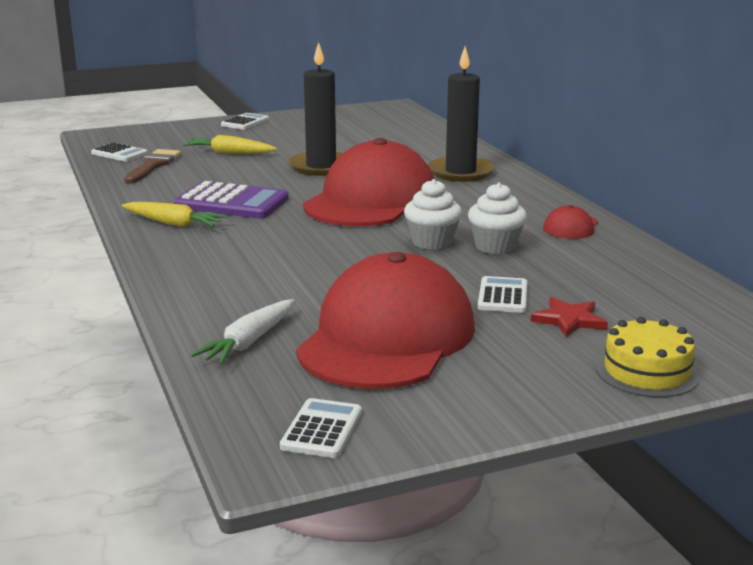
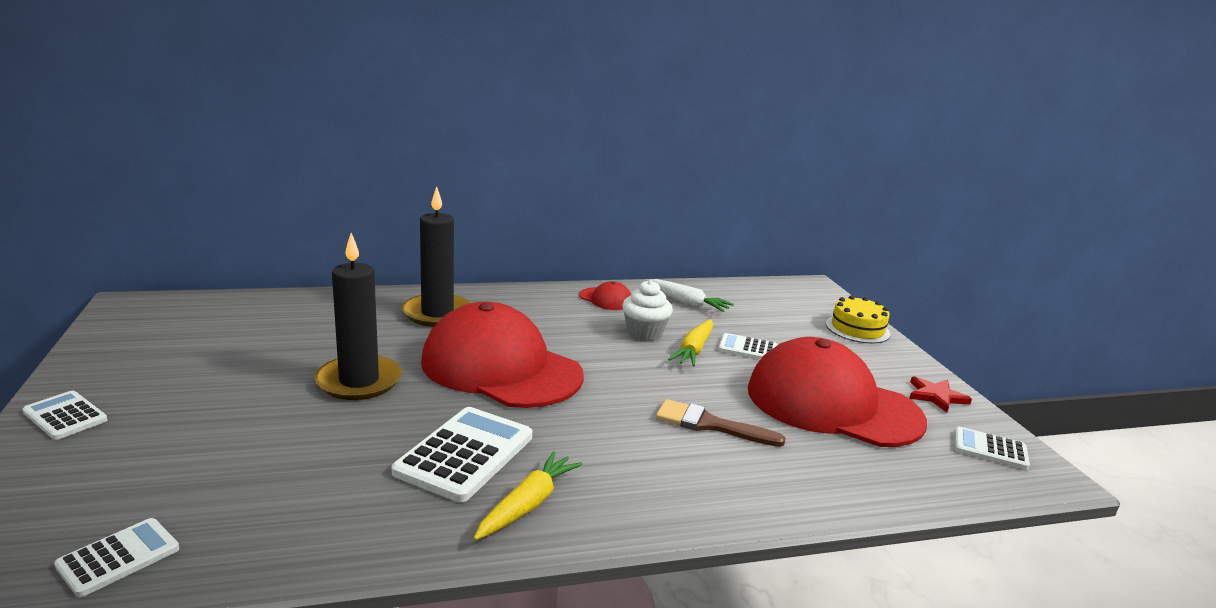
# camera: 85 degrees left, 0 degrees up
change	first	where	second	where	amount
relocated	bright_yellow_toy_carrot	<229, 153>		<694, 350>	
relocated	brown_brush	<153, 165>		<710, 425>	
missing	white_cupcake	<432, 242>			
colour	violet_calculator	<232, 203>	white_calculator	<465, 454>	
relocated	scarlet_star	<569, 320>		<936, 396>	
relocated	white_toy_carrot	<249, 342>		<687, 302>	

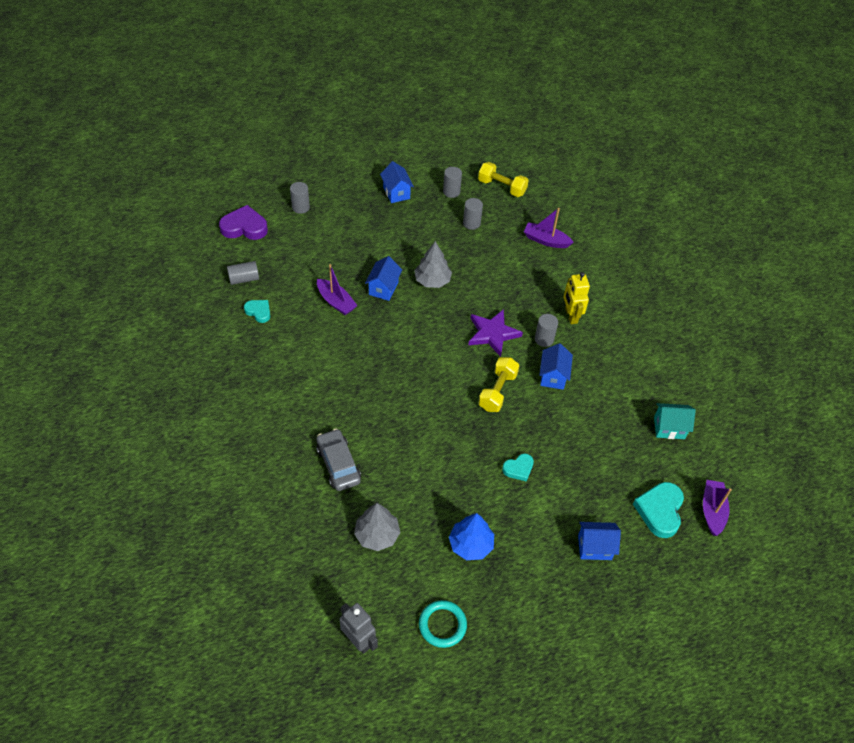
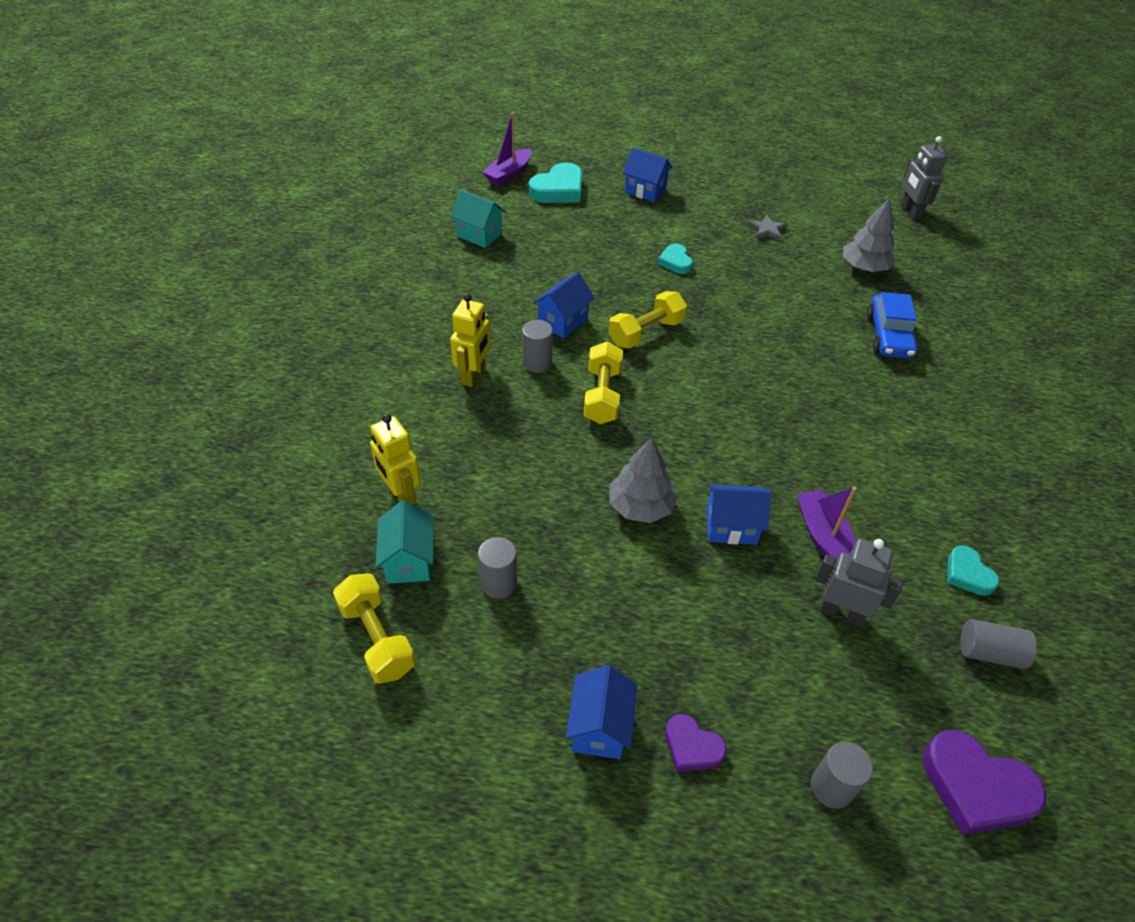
# camera: 150 degrees left, 5 degrees down
change	first	where	second	where	amount
missing	ash-grey_solid_cylinder	<451, 192>			
exchanged	violet_toy_boat	<546, 240>	bright_yellow_toy_robot	<401, 494>	
spun	royal_blue_house	<383, 288>		<731, 527>	45 degrees clockwise
exchanged	violet_star	<492, 334>	bright_yellow_free_weight	<602, 395>	
colour	ash-grey_car	<338, 464>	royal_blue_car	<889, 336>	
spun	teal_heart_shape	<518, 469>		<675, 262>	105 degrees counterclockwise
exchanged	royal_blue_fir_tree	<470, 544>	ash-grey_star	<767, 230>	
missing	teal_torus	<442, 625>			
appeared			teal_house	<409, 561>	
appeared			ash-grey_toy_robot	<841, 613>	
appeared			violet_heart_shape	<692, 747>	

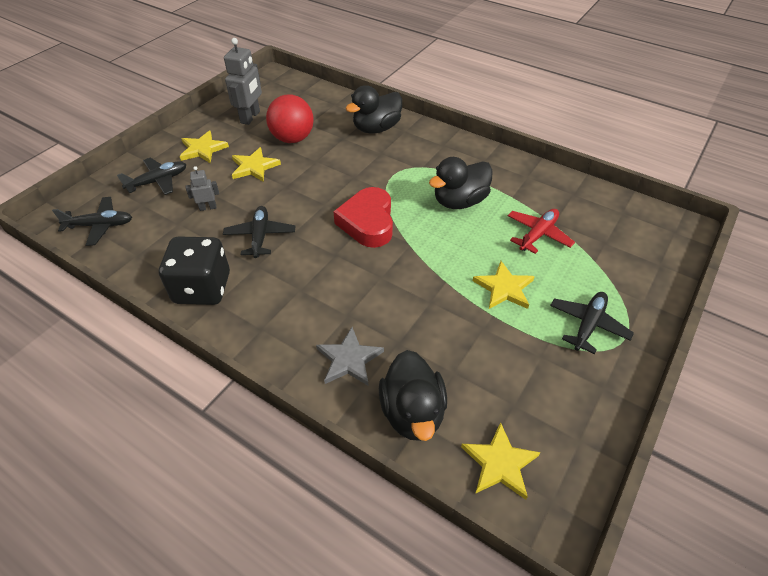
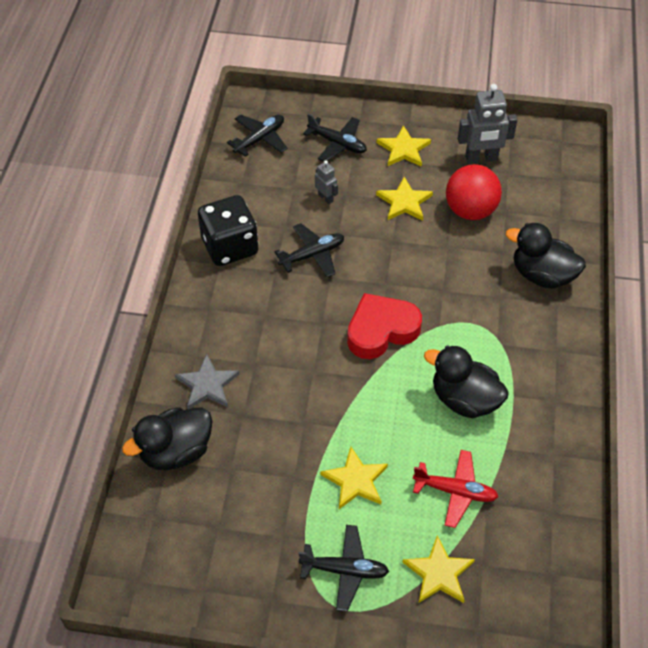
# camera: 65 degrees right, 5 degrees up
change	first	where	second	where	amount
spun	ebony_plane	<100, 226>		<260, 139>	105 degrees counterclockwise
relocated	bright_yellow_star	<500, 463>		<438, 573>	

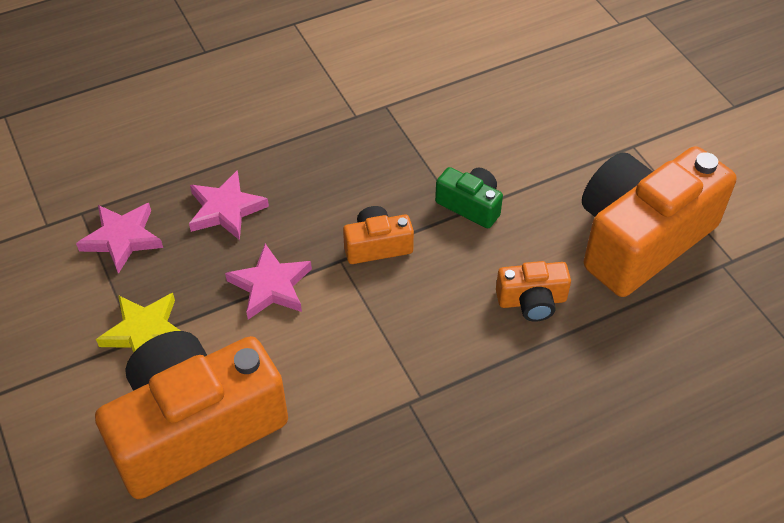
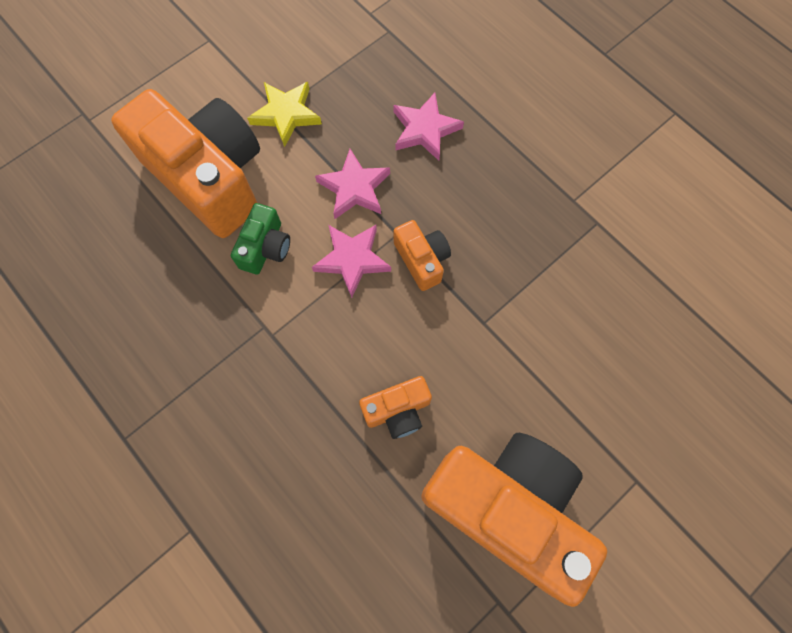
# camera: 75 degrees right, 20 degrees up
change	first	where	second	where	amount
relocated	green_photo_camera	<470, 205>		<265, 247>	
relocated	rosy_star	<122, 239>		<352, 259>	
spun	orange_photo_camera	<532, 301>		<397, 410>	90 degrees counterclockwise

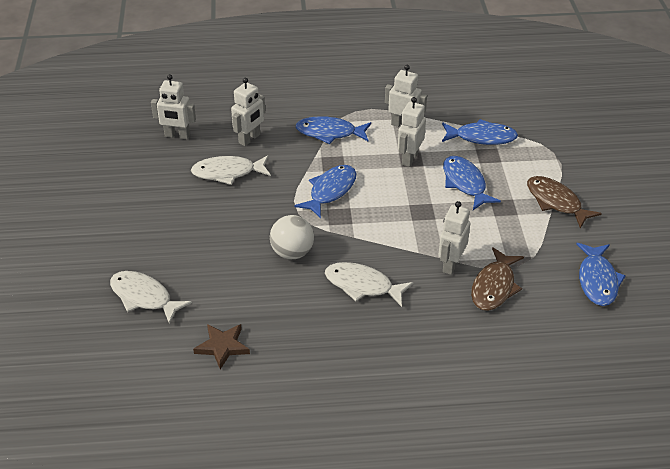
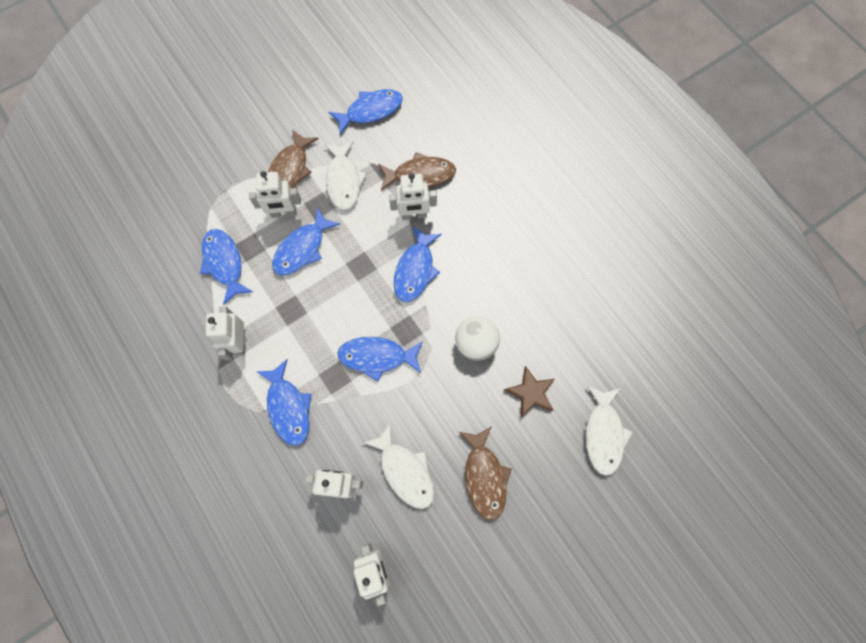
# camera: 120 degrees left, 30 degrees up
change	first	where	second	where	amount
relocated	white_toy_robot	<409, 158>		<284, 213>	
relocated	white_toy_fish	<362, 285>		<344, 181>	
relocated	brown_star	<222, 347>		<531, 393>	
appeared			royal_blue_toy_fish	<415, 270>	
appeared			brown_toy_fish	<484, 476>	

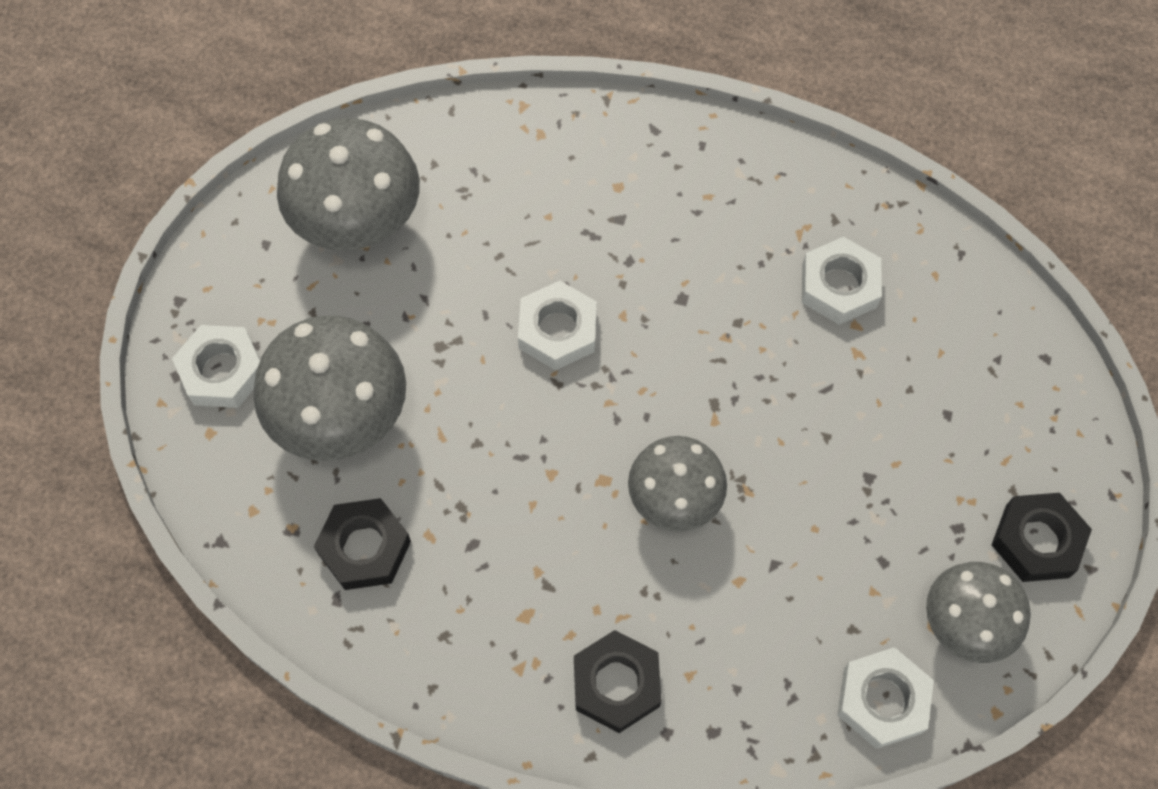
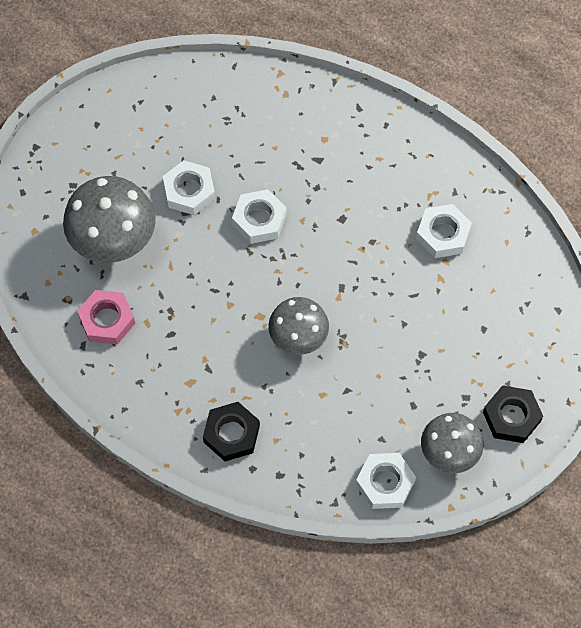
# camera: 15 degrees right, 0 degrees up
change	first	where	second	where	amount
missing	ash-grey_mushroom	<359, 226>			
relocated	white_nut	<222, 371>		<189, 191>	
colour	ebony_nut	<364, 548>	rosy_nut	<107, 320>	

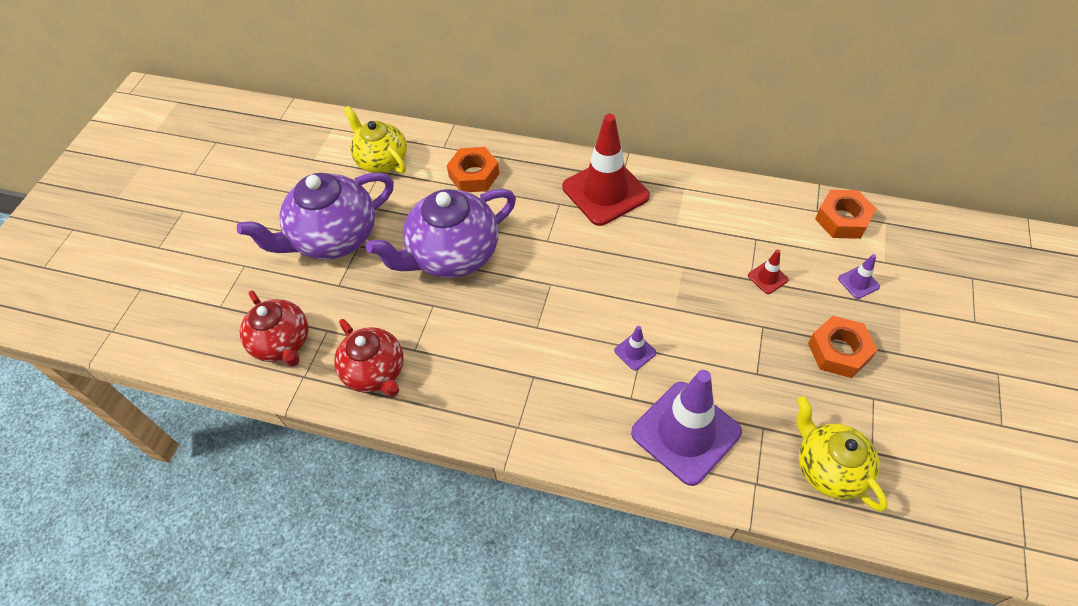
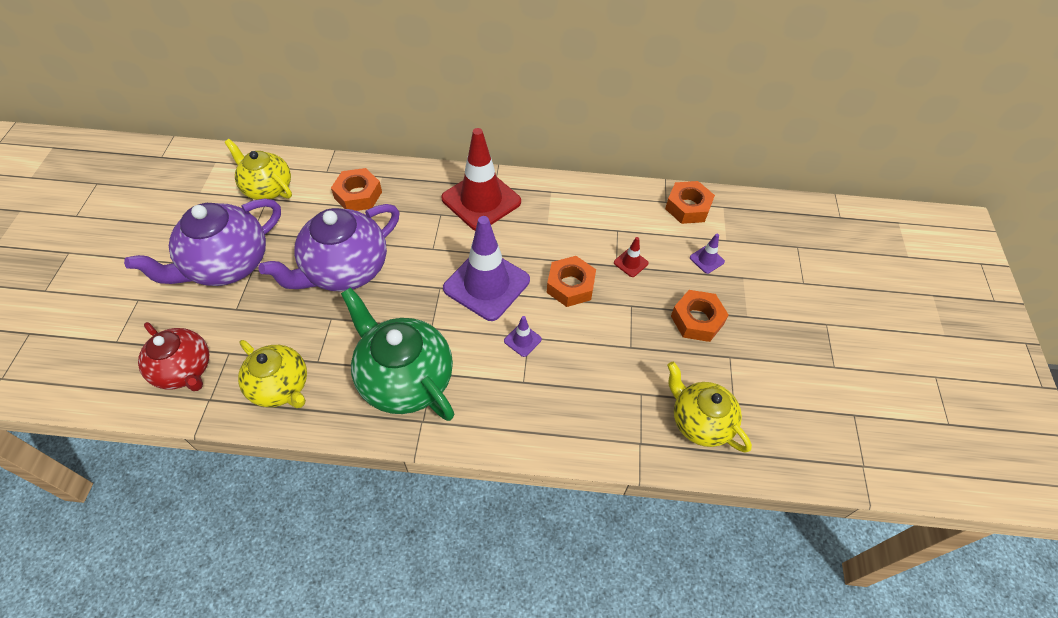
# camera: 15 degrees left, 0 degrees up
change	first	where	second	where	amount
colour	scarlet_tea_pot	<375, 372>	bright_yellow_tea_pot	<281, 387>	
relocated	violet_road_cone	<685, 432>		<486, 284>	
appeared			orange_nut	<570, 286>	
appeared			green_tea_pot	<405, 379>	

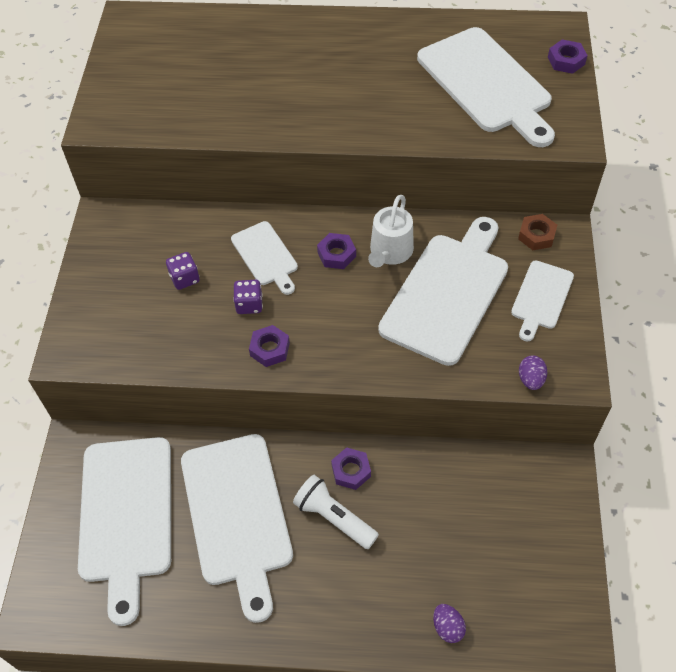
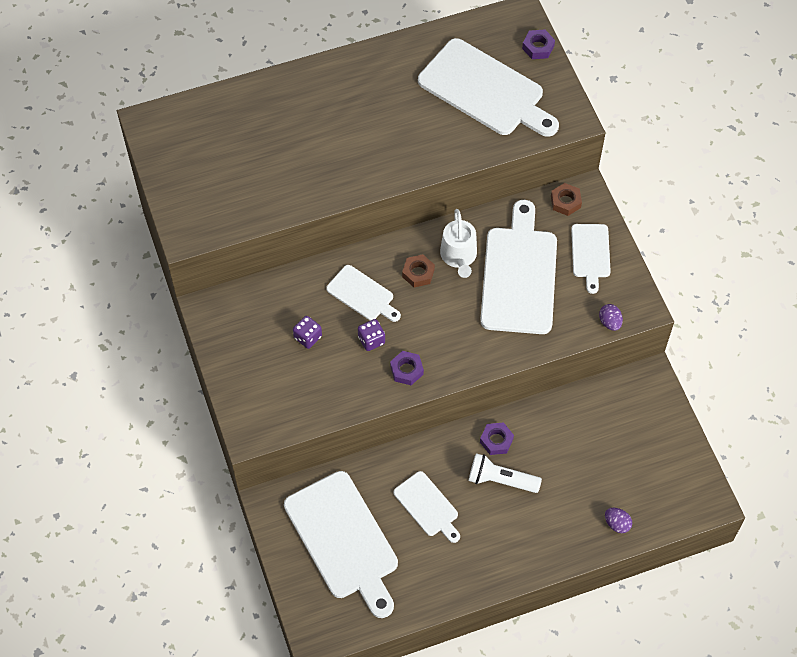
# camera: 25 degrees left, 5 degrees up
change	first	where	second	where	amount
colour	violet_nut	<336, 254>	brown_nut	<418, 273>	
size	white_chopping_board	<237, 515>		<427, 506>	x0.53

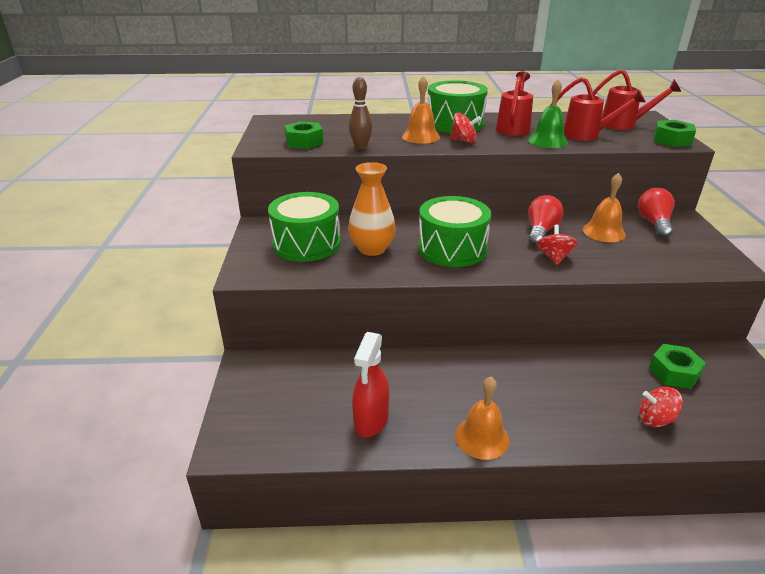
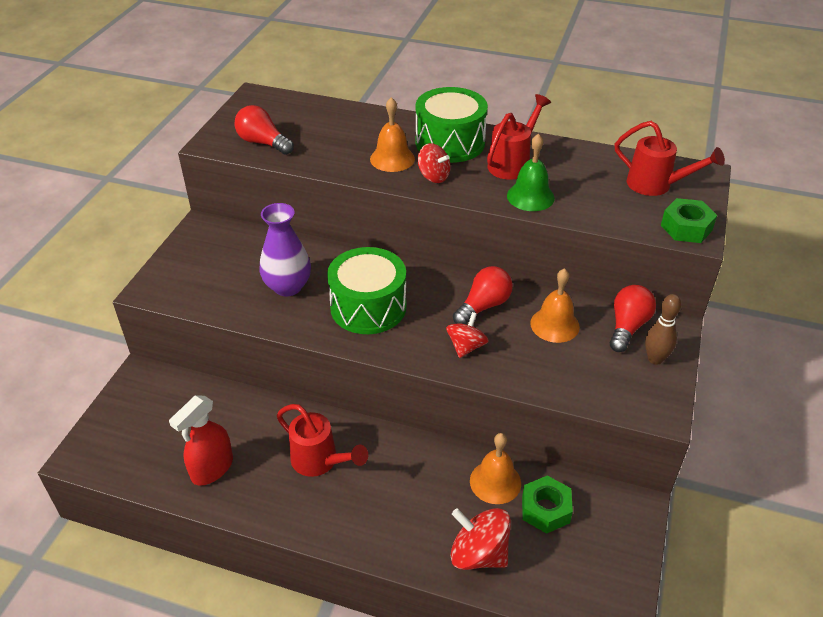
# camera: 20 degrees right, 10 degrees up
change	first	where	second	where	amount
relocated	brown_skittle	<361, 147>		<655, 359>	
relocated	scarlet_watering_can	<587, 135>		<320, 461>	
exchanged	green_nut	<304, 142>	scarlet_lightbulb	<263, 143>	
colour	orange_flower_vase	<372, 249>	violet_flower_vase	<288, 287>	
missing	green_drum	<306, 244>			
relocated	orange_bell	<482, 437>		<495, 482>	
size	scarlet_whirligig	<655, 419>		<478, 553>	x1.53

